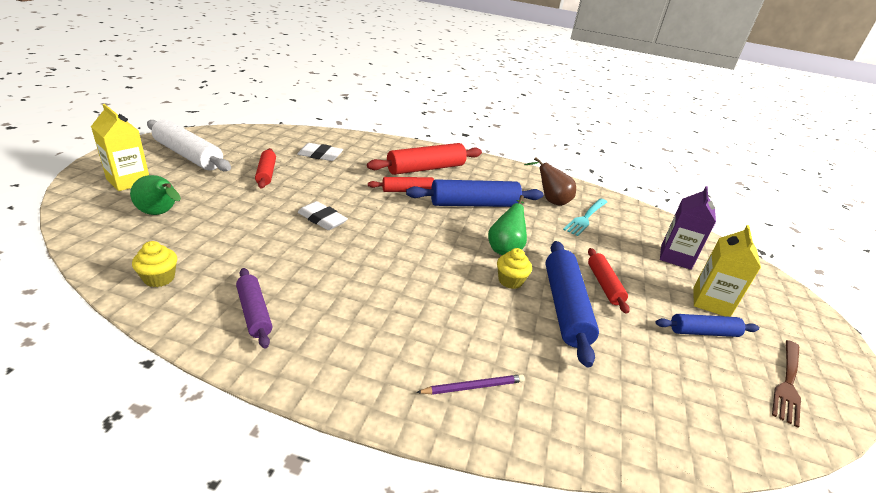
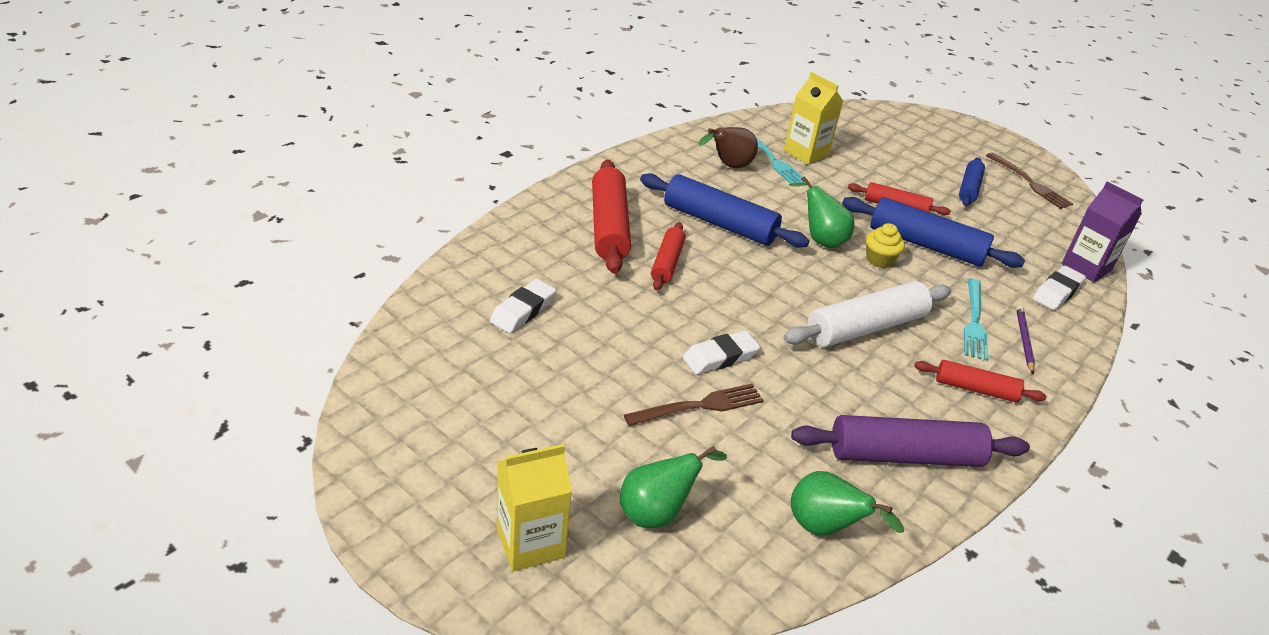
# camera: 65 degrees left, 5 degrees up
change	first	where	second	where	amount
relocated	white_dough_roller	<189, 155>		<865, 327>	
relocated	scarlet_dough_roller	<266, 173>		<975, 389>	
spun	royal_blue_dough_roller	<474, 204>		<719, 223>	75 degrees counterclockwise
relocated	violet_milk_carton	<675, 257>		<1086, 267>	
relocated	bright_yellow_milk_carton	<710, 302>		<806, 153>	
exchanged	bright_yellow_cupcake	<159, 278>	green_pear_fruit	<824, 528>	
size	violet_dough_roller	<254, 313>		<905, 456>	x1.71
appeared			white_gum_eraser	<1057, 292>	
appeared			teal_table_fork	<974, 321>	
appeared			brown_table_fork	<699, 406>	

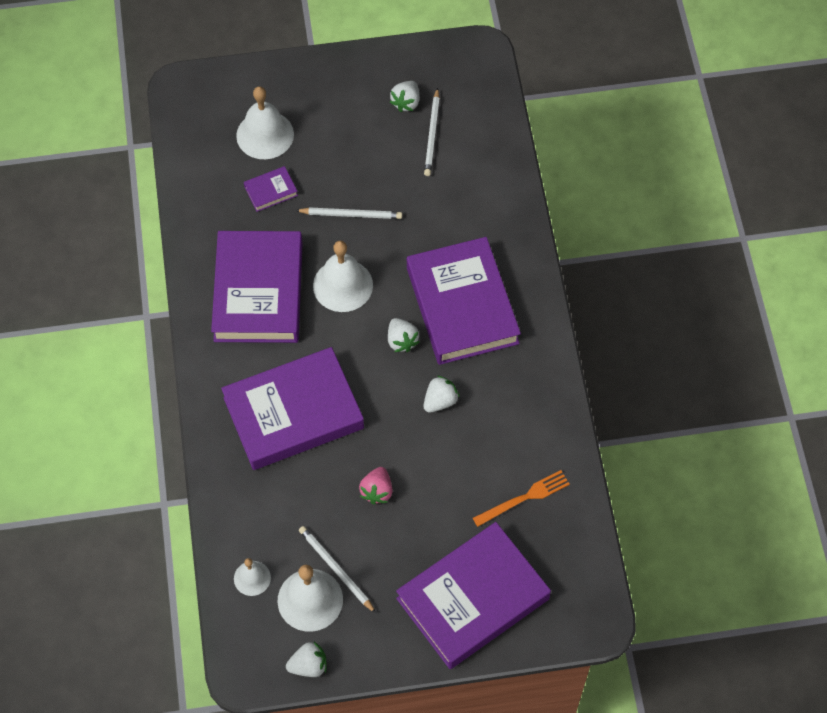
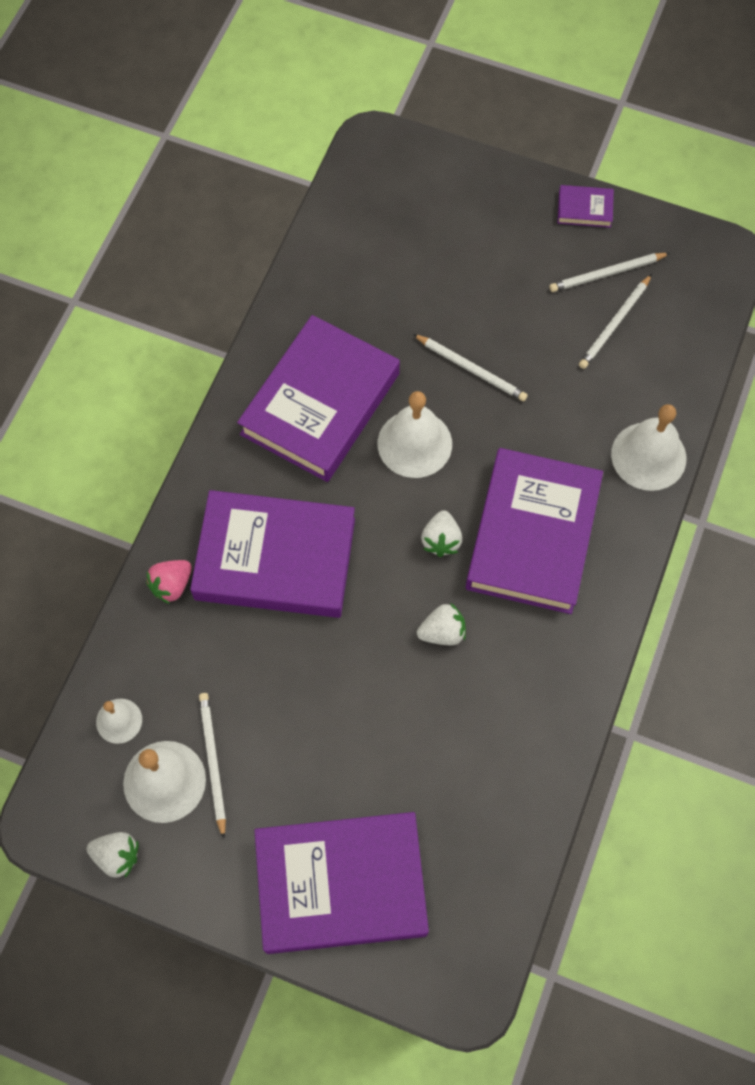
# camera: 30 degrees right, 5 degrees up
change	first	where	second	where	amount
exchanged	white_strawberry	<406, 102>	white_pencil	<607, 274>	
relocated	white_bell	<265, 135>		<648, 456>	
relocated	violet_hardback	<271, 191>		<584, 209>	
relocated	rosy_strawberry	<377, 491>		<171, 585>	
missing	orange_table_fork	<524, 498>			

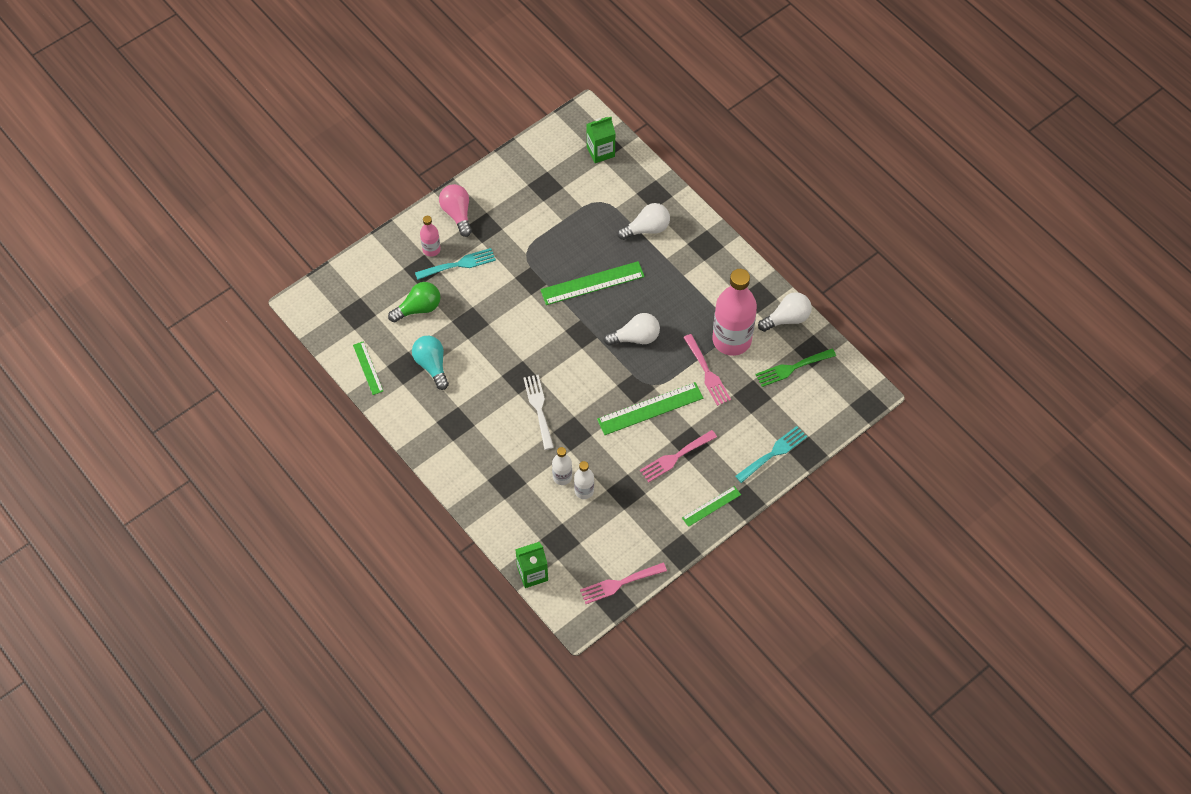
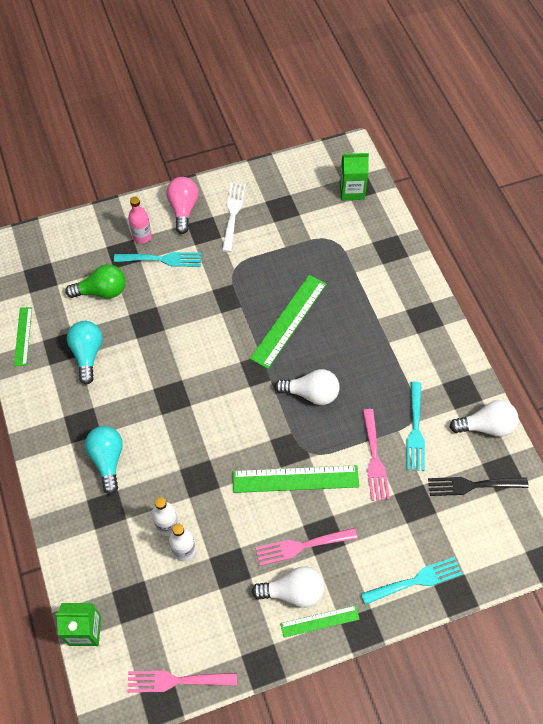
# camera: 20 degrees right, 0 degrees up
change	first	where	second	where	amount
relocated	white_lightbulb	<647, 229>		<293, 592>	
spun	green_ruler	<592, 283>		<289, 321>	60 degrees counterclockwise
exchanged	rosy_flask	<731, 340>	teal_table_fork	<415, 430>	
colour	green_table_fork	<792, 368>	ebony_table_fork	<472, 485>	
relocated	white_table_fork	<538, 408>		<233, 214>	
appeared			teal_lightbulb	<107, 460>	

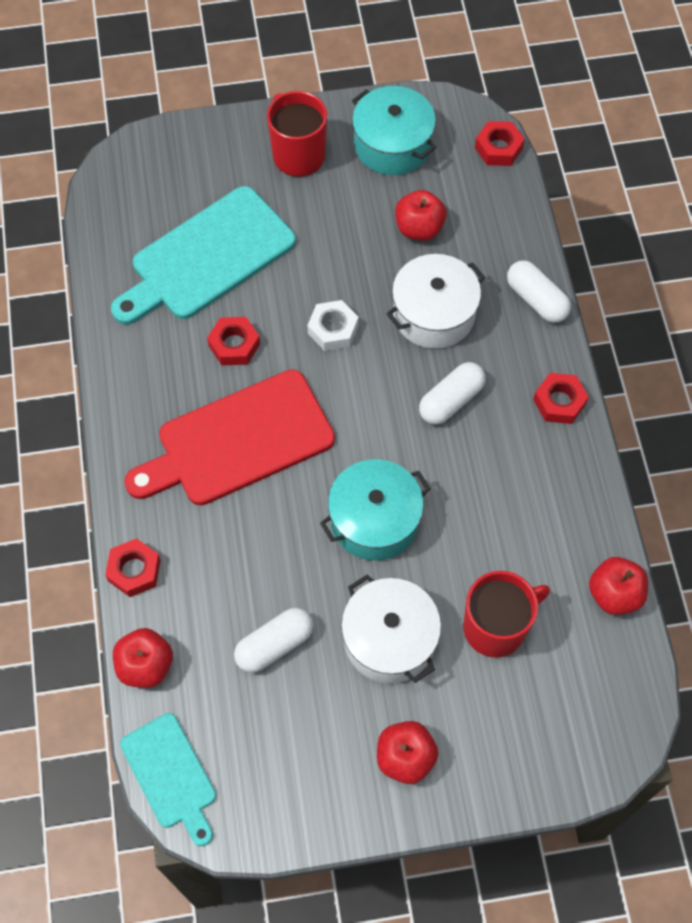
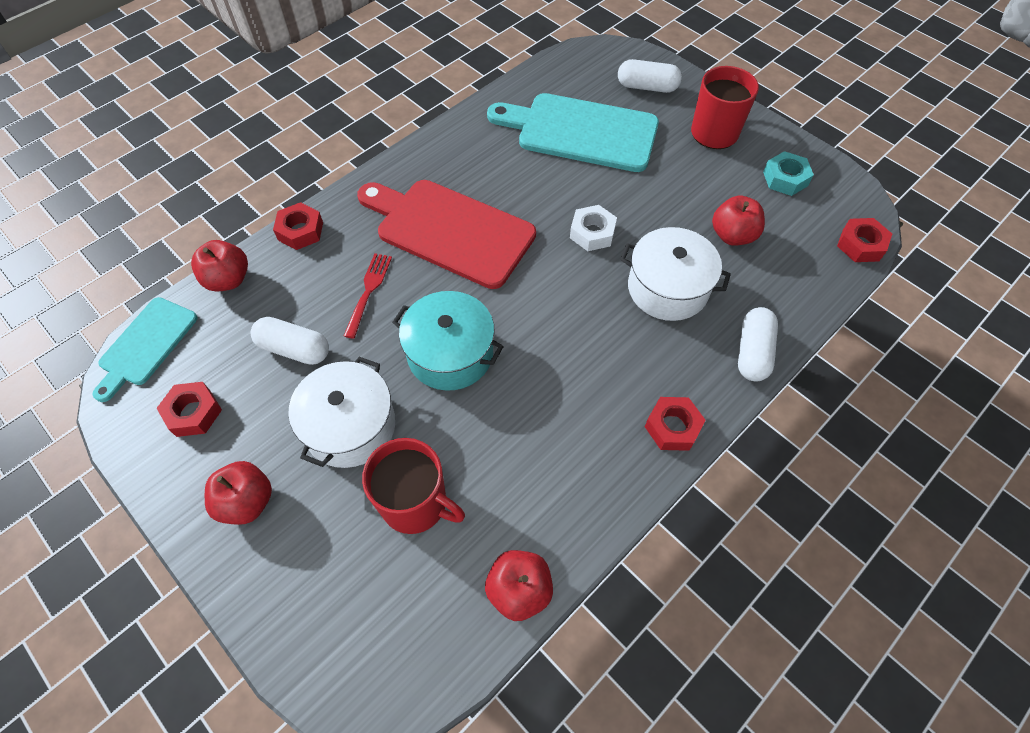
# camera: 55 degrees right, 5 degrees down
change	first	where	second	where	amount
exchanged	teal_pot	<392, 145>	teal_nut	<785, 179>	
relocated	scarlet_nut	<234, 345>		<193, 413>	
relocated	white_pill	<451, 400>		<647, 87>	
appeared			scarlet_table_fork	<368, 292>	

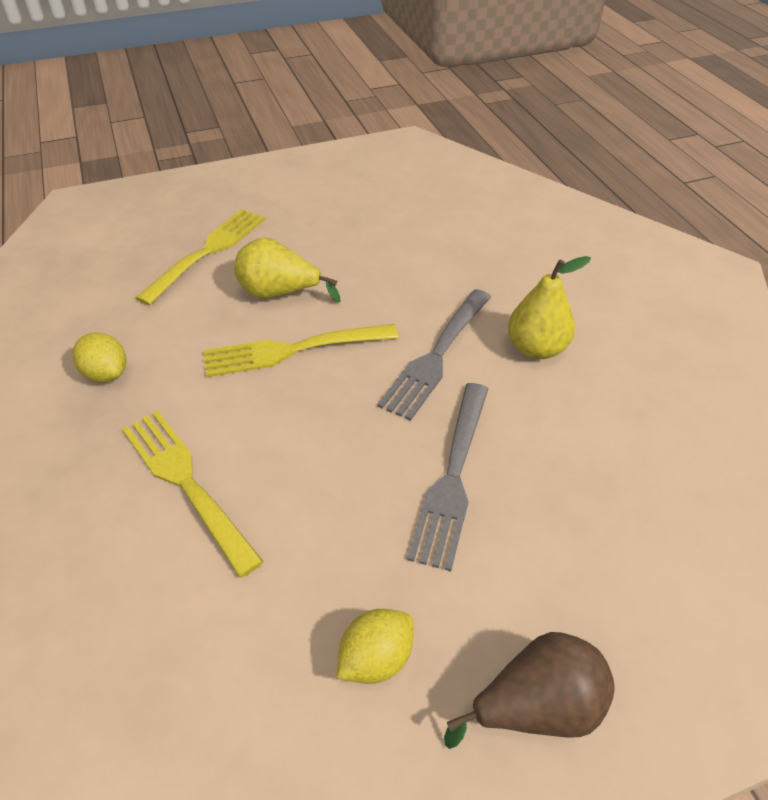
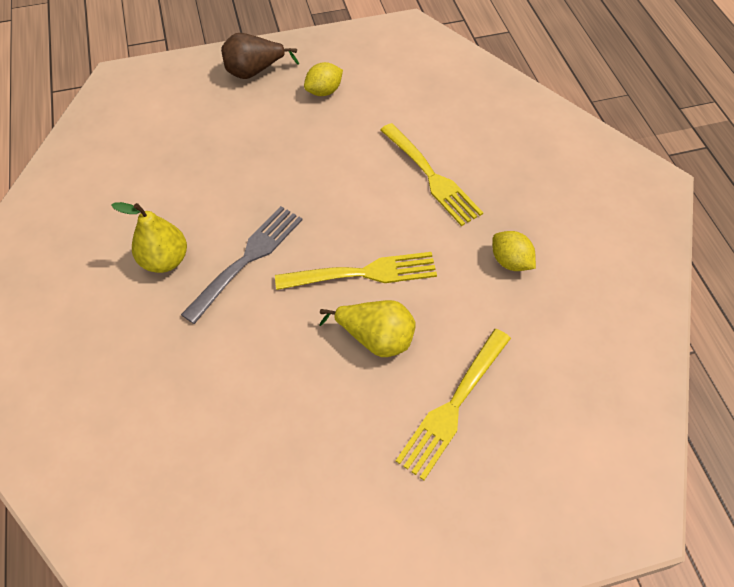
# camera: 175 degrees left, 10 degrees up
change	first	where	second	where	amount
missing	ash-grey_table_fork	<452, 475>			

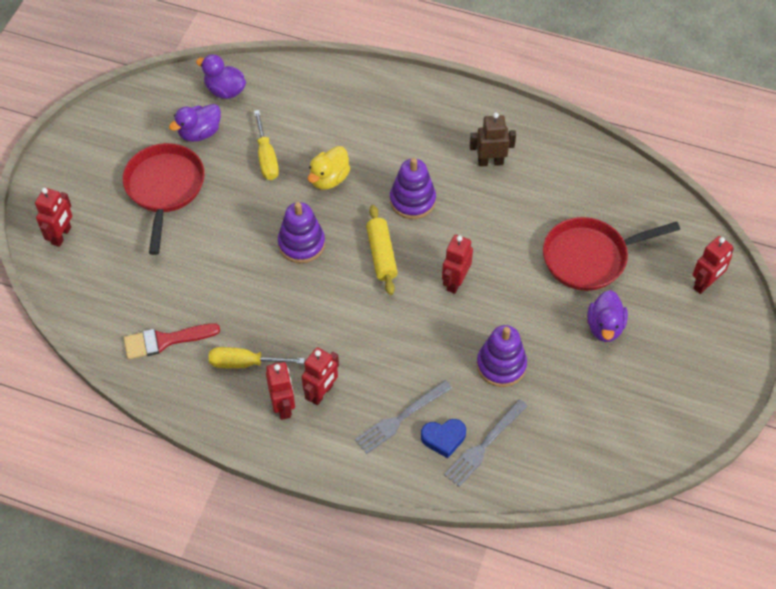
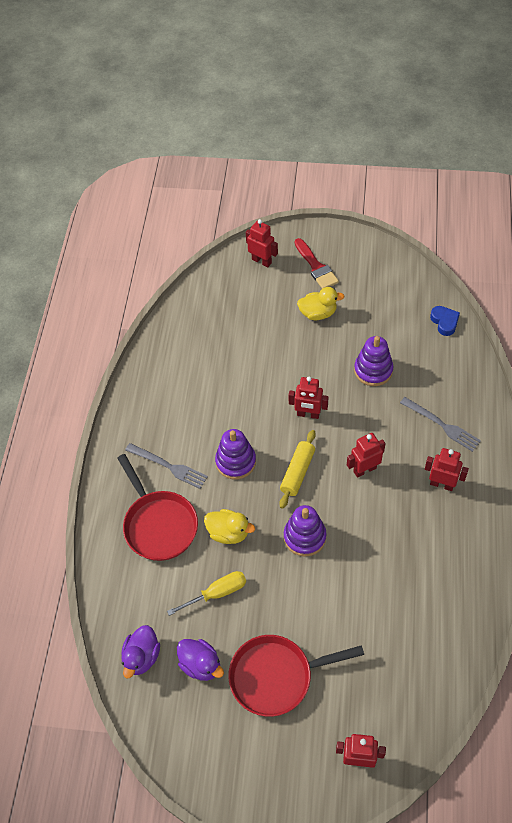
# camera: 100 degrees left, 0 degrees up
change	first	where	second	where	amount
missing	brown_toy_robot	<490, 162>			
spun	bright_yellow_dough_roller	<381, 254>		<297, 472>	45 degrees counterclockwise
relocated	scarlet_skillet	<590, 257>		<159, 524>	
colour	violet_toy_duck	<605, 327>	bright_yellow_toy_duck	<318, 313>	
relocated	scarlet_brush	<165, 341>		<316, 267>	
missing	bright_yellow_screwdriver	<245, 363>			
relocated	scarlet_toy_robot	<283, 406>		<364, 469>	
relocated	ash-grey_table_fork	<484, 445>		<169, 466>	
relocated	royal_blue_heart_shape	<443, 438>		<444, 322>	

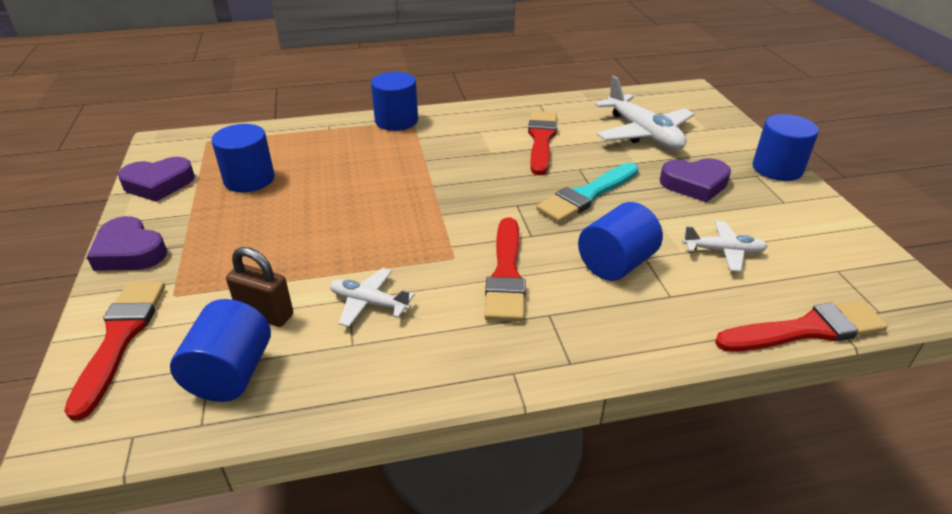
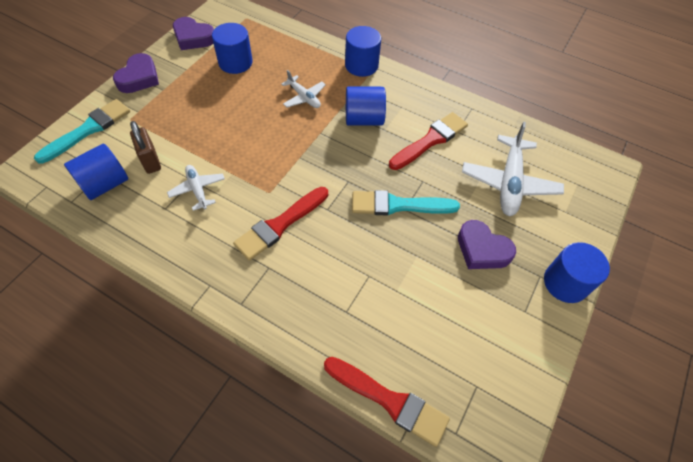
# camera: 40 degrees right, 20 degrees up
change	first	where	second	where	amount
relocated	royal_blue_solid_cylinder	<616, 264>		<364, 119>	
spun	violet_heart_shape	<129, 252>		<139, 78>	150 degrees counterclockwise
relocated	white_plane	<723, 251>		<304, 97>	
colour	scarlet_brush	<120, 338>	teal_brush	<88, 130>	

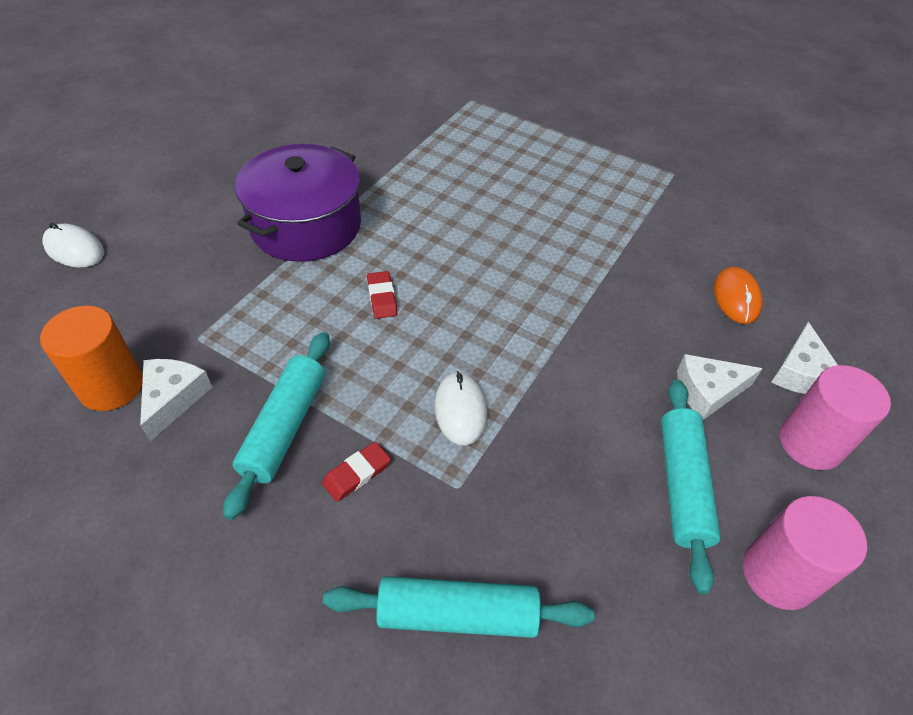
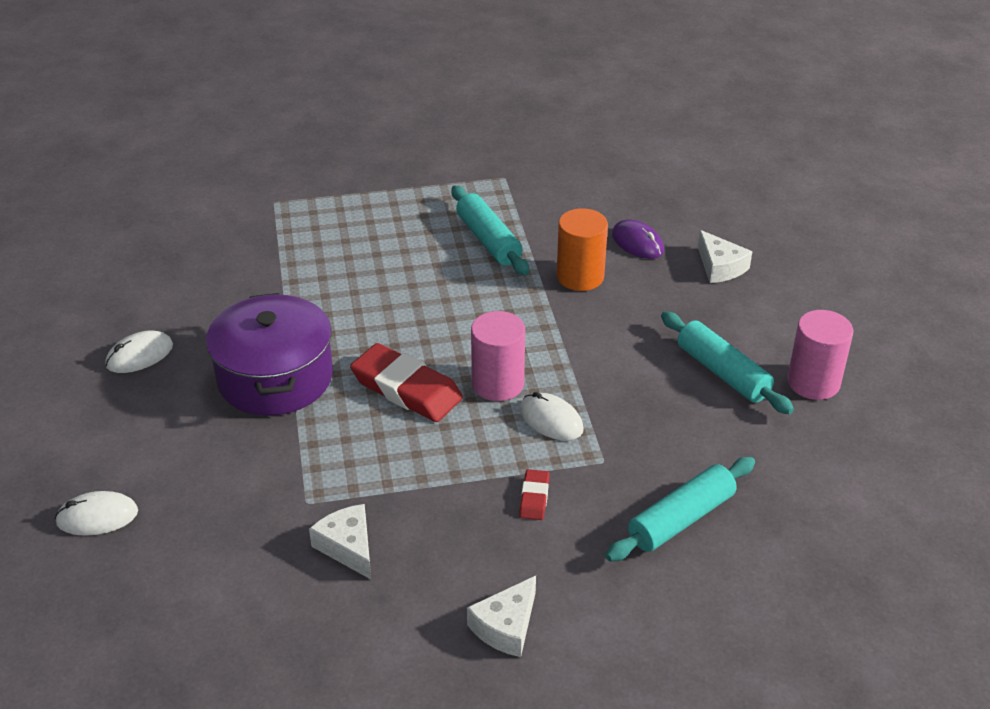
# camera: 40 degrees left, 10 degrees down
change	first	where	second	where	amount
colour	orange_computer_mouse	<736, 297>	violet_computer_mouse	<637, 243>	
size	scarlet_gum_eraser	<382, 297>		<406, 388>	x2.09
relocated	orange_solid_cylinder	<111, 386>		<580, 276>	
relocated	teal_dough_roller	<285, 427>		<488, 240>	
relocated	white_cheese	<708, 391>		<506, 626>	
relocated	rosy_solid_cylinder	<810, 443>		<498, 384>	
appeared			white_computer_mouse	<139, 355>	

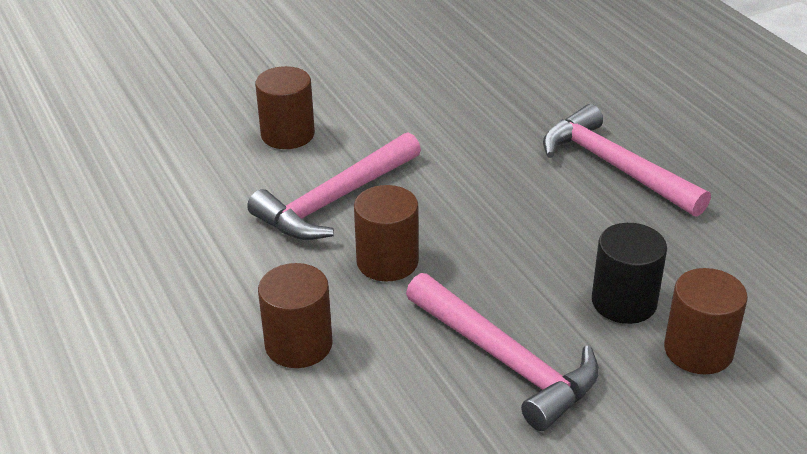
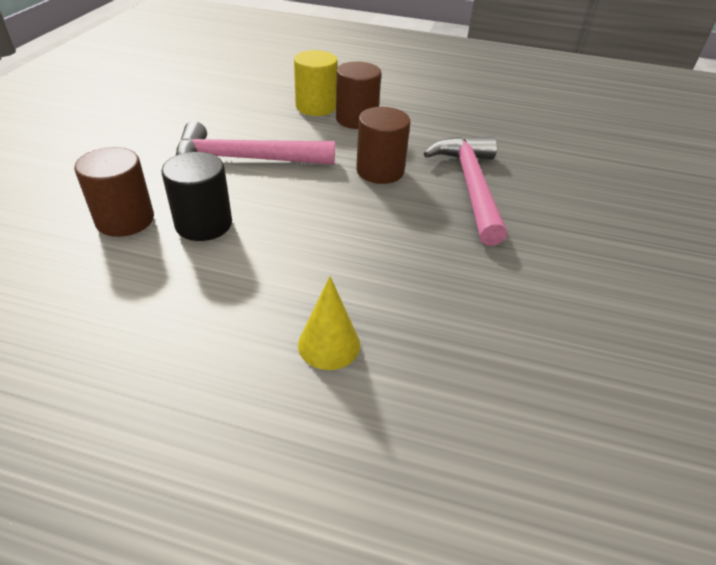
# camera: 130 degrees right, 5 degrees up
change	first	where	second	where	amount
missing	brown_solid_cylinder	<288, 134>			
exchanged	rosy_claw_hammer	<614, 167>	bright_yellow_solid_cone	<329, 344>	
appeared			bright_yellow_solid_cylinder	<316, 107>	

